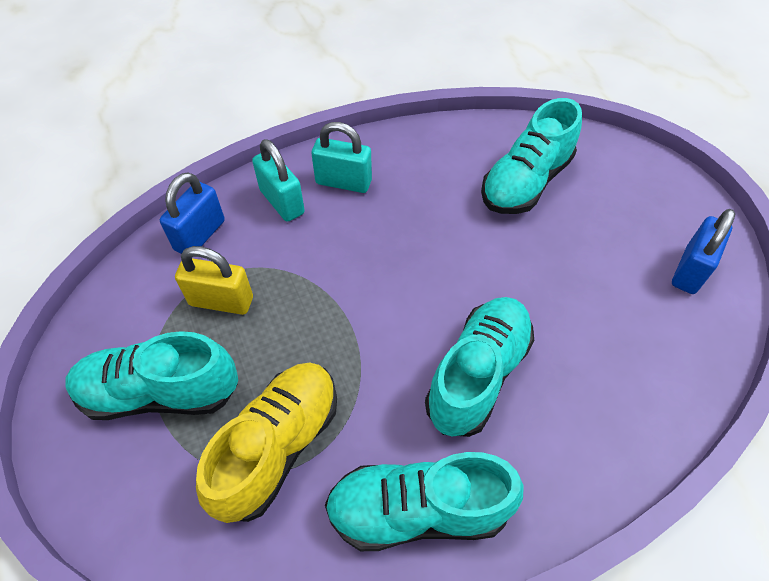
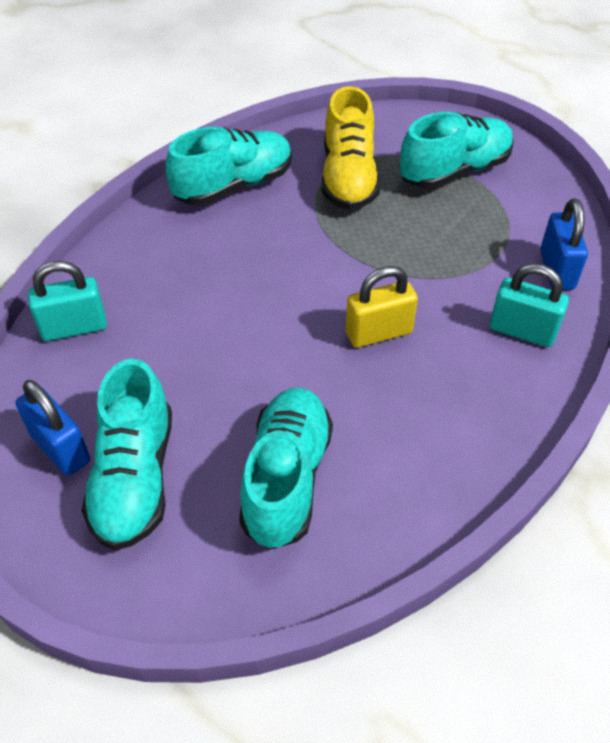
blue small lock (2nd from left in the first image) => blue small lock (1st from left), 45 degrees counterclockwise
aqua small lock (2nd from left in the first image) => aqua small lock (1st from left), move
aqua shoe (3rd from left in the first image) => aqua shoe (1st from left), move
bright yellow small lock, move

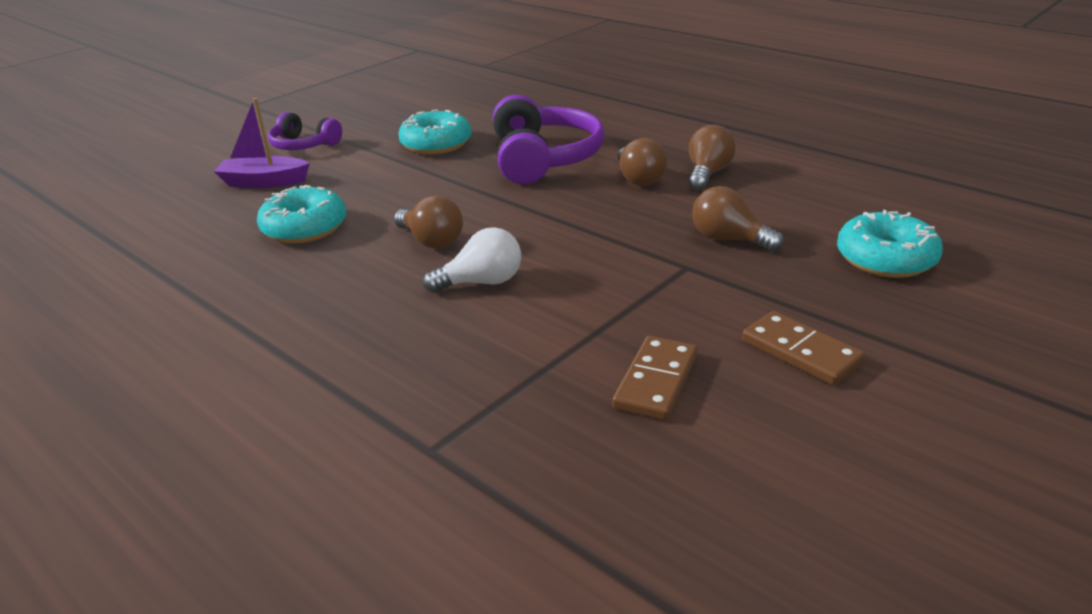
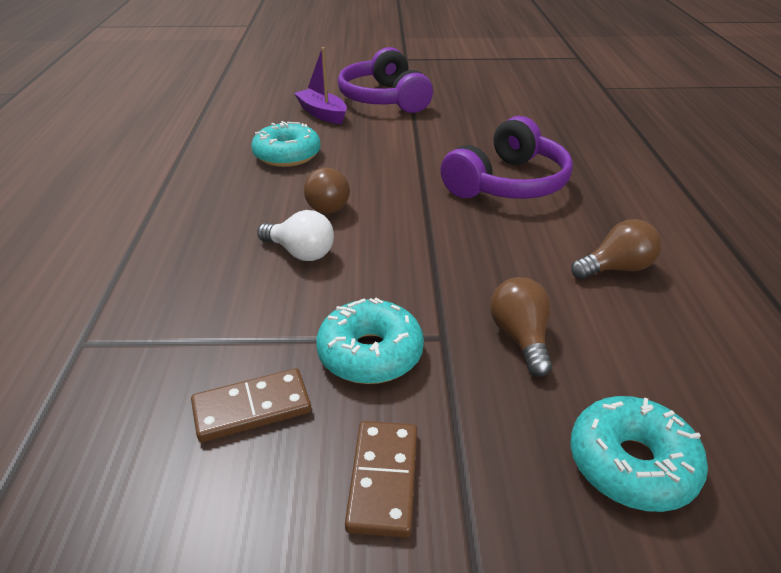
aqua glazed donut (2nd from left), move
violet over-ear headphones (1st from left), x1.74
brown lightbulb (2nd from left) => nothing

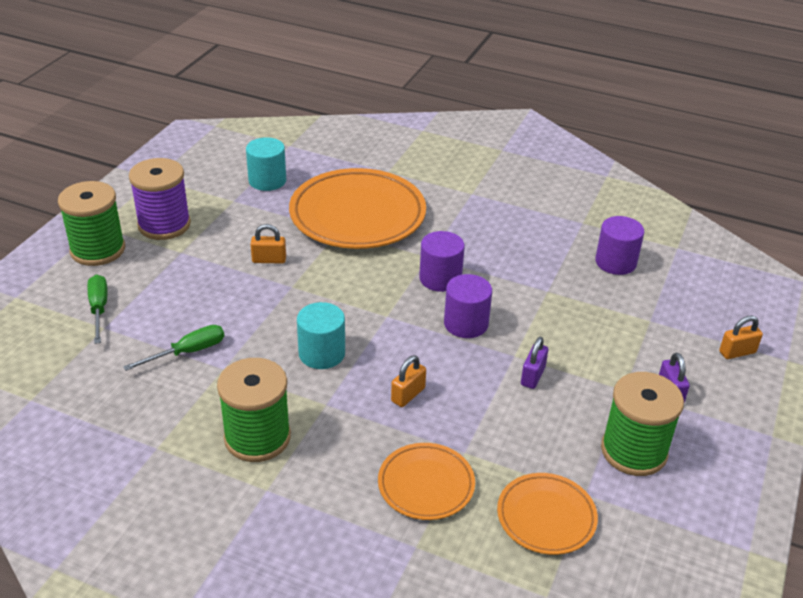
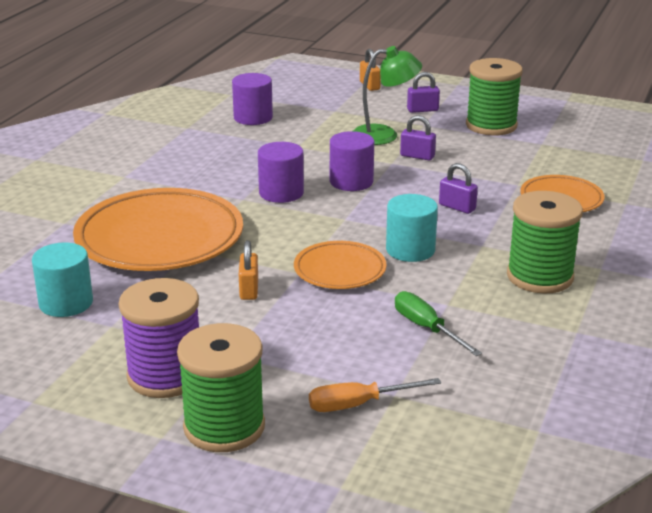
bright orange plate (3rd from left in the first image) => bright orange plate (2nd from left), move
green flat screwdriver (1st from left) => bright orange flat screwdriver
nothing => green lamp
bright orange small lock (2nd from left) => violet small lock (3rd from left)

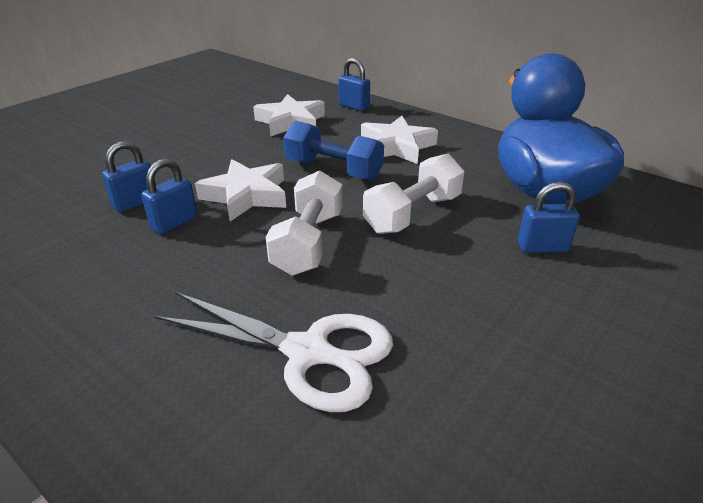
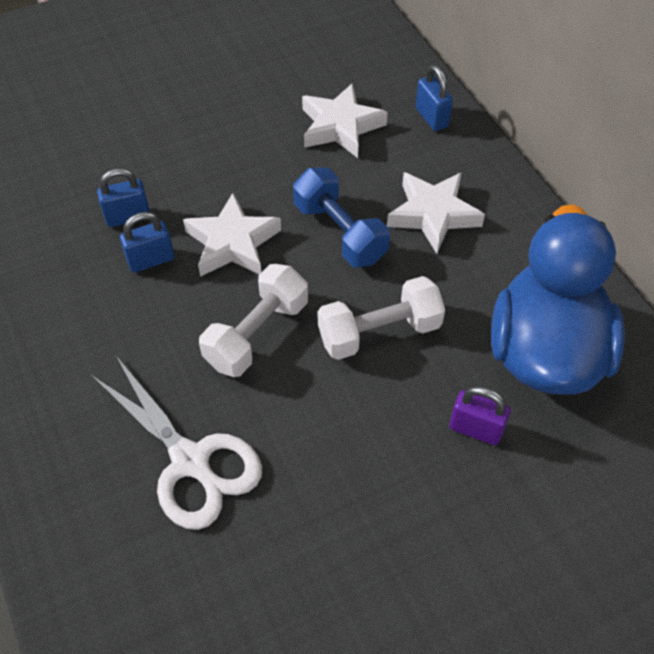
blue small lock (4th from left) => violet small lock

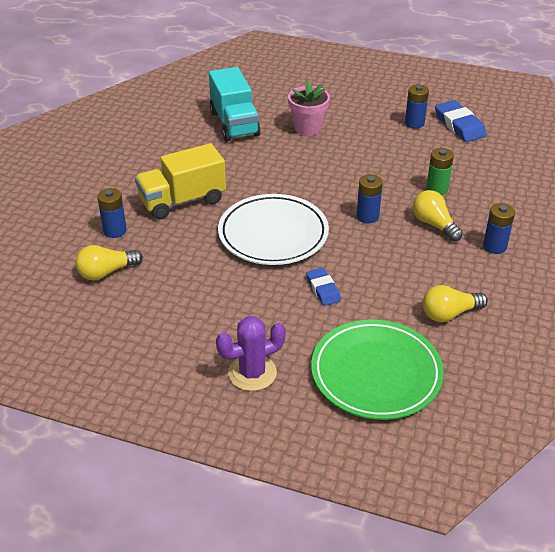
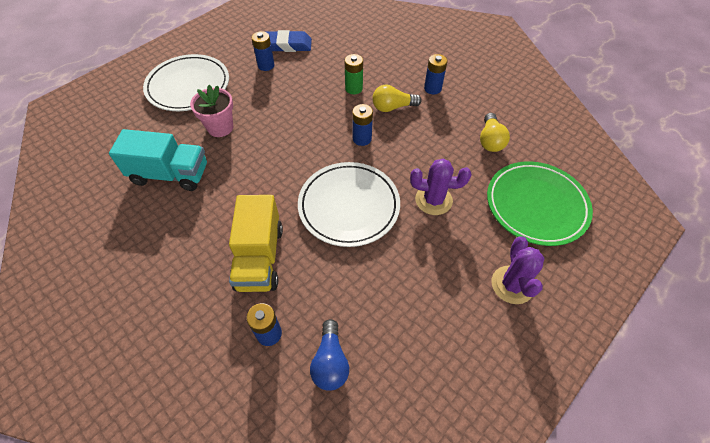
nothing => pure white plate (1st from left)
bright yellow lightbulb (1st from left) => blue lightbulb
blue pencil eraser (1st from left) => violet prickly plant (1st from left)

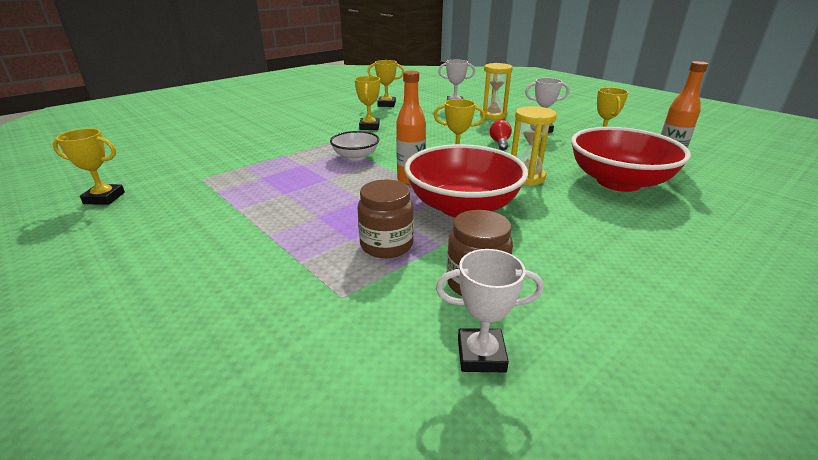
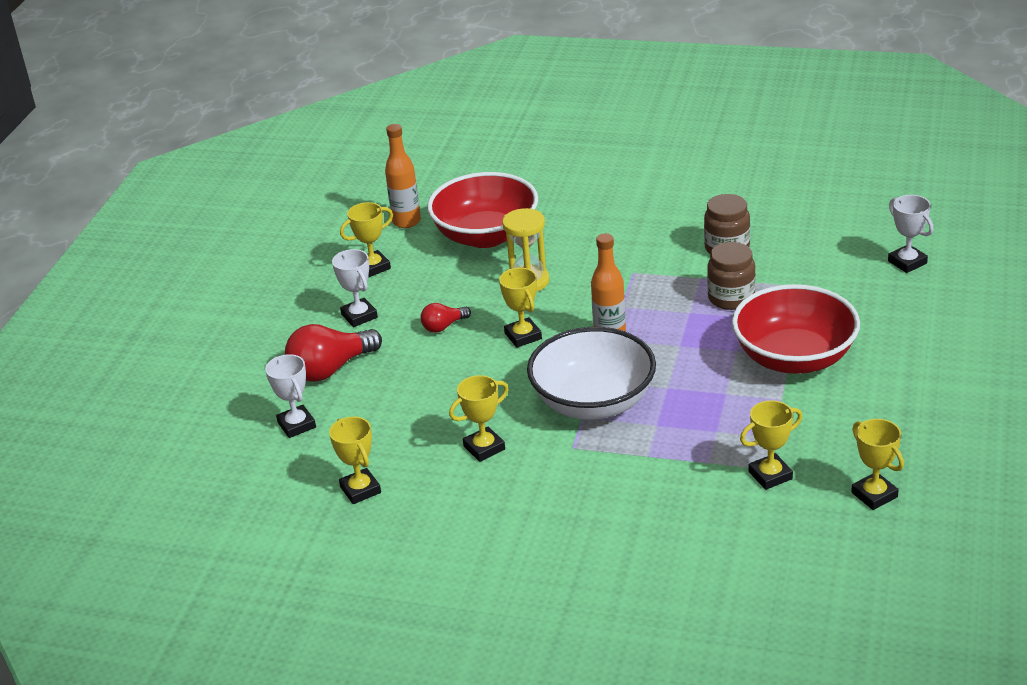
bright yellow hourglass (1st from left) => red lightbulb (1st from left)
pure white deep dish, x1.92
red deep dish (1st from left in the first image) => red deep dish (2nd from left), move
nothing => bright yellow trophy (5th from left)
pure white trophy (2nd from left in the first image) => pure white trophy (3rd from left), move

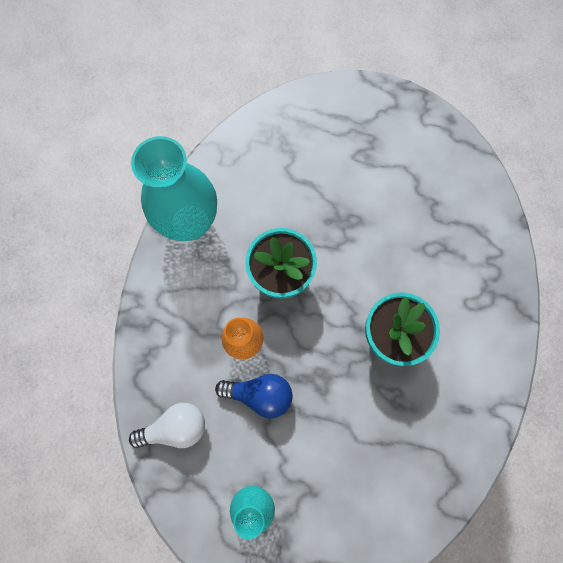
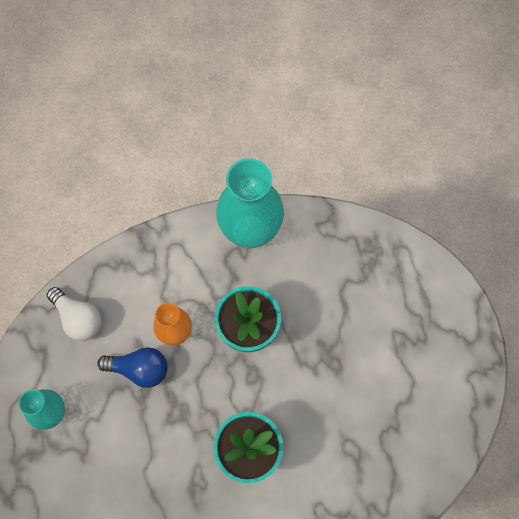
blue lightbulb, 60 degrees counterclockwise

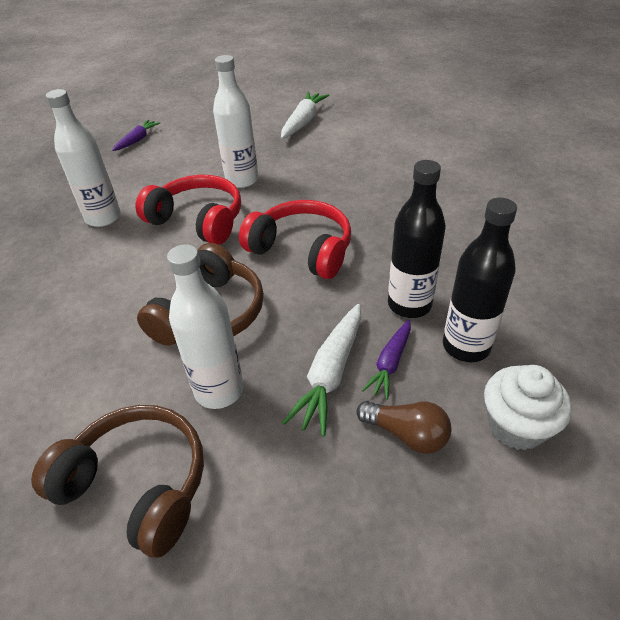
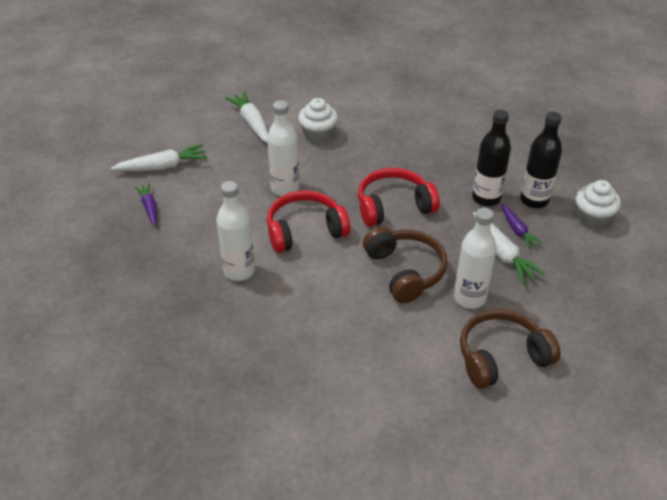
nothing => pure white root vegetable (1st from left)
nothing => pure white muffin (1st from left)
brown lightbulb => nothing

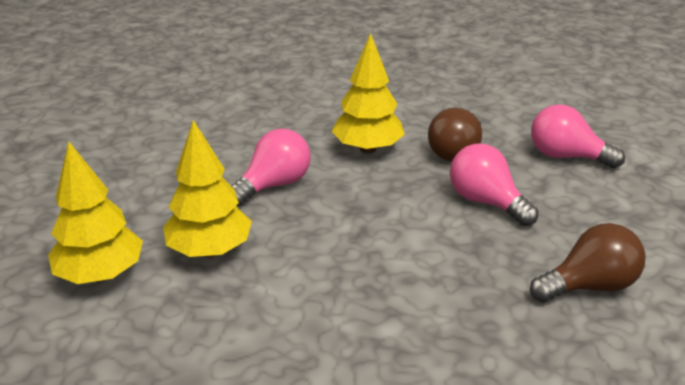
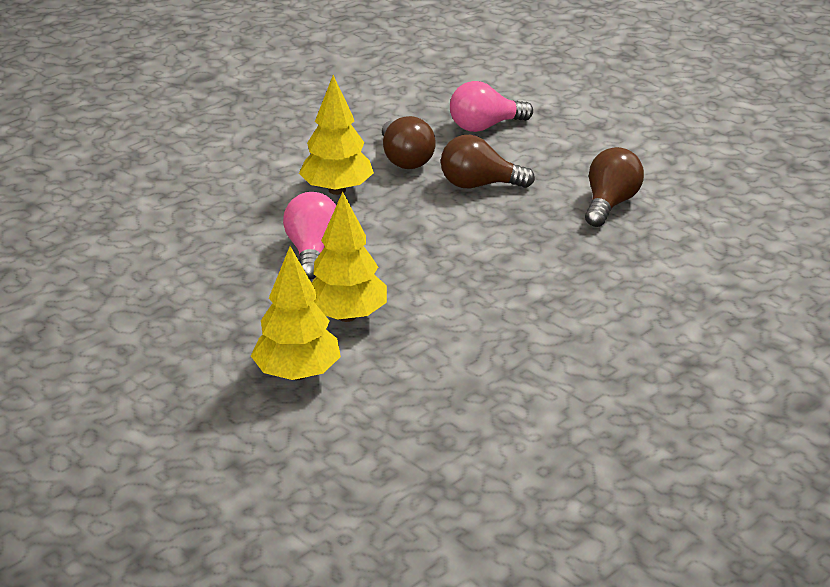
rosy lightbulb (2nd from left) => brown lightbulb (2nd from left)

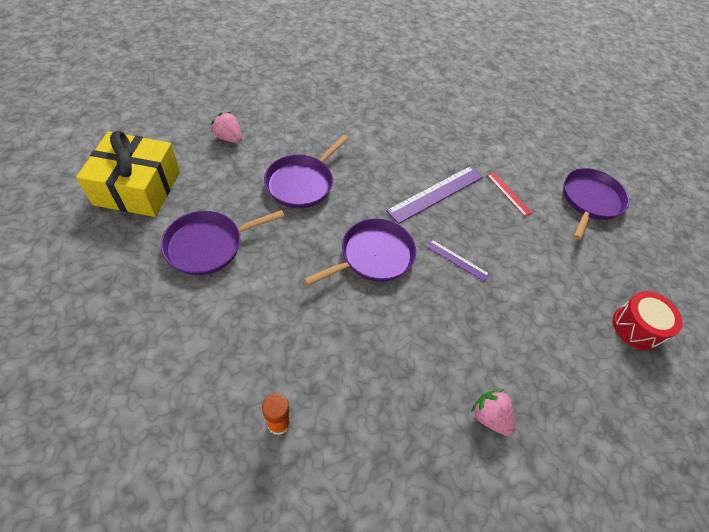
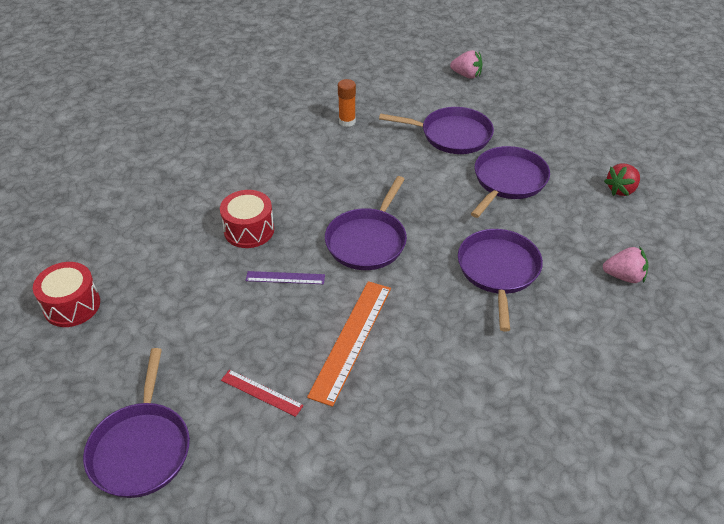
nothing => red drum (2nd from left)
violet straightedge (1st from left) => bright orange straightedge
nothing => violet skillet (3rd from left)
rosy strawberry (2nd from left in the first image) => rosy strawberry (1st from left), move
bright yellow wrapped gift => red strawberry

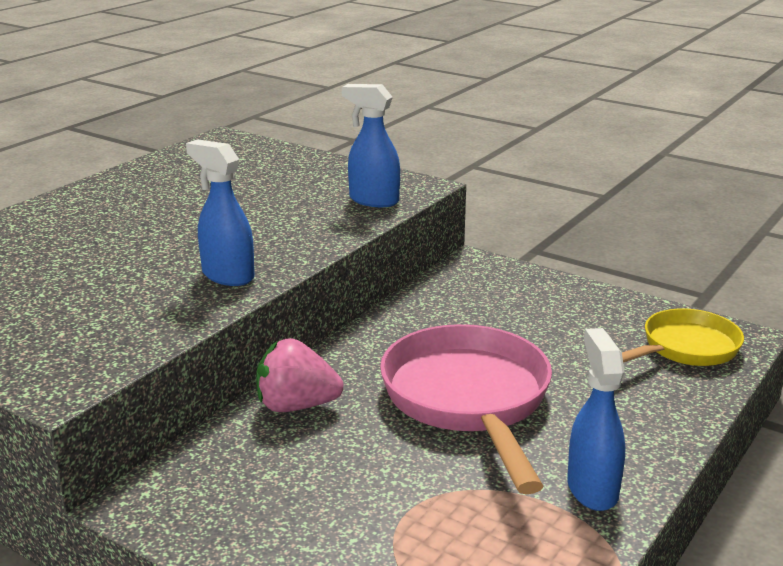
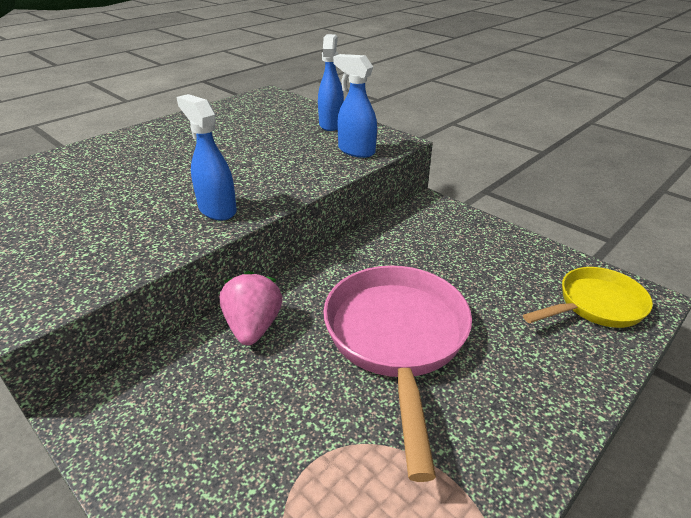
rosy strawberry, 75 degrees clockwise
blue spray bottle (3rd from left in the first image) => blue spray bottle (2nd from left), move

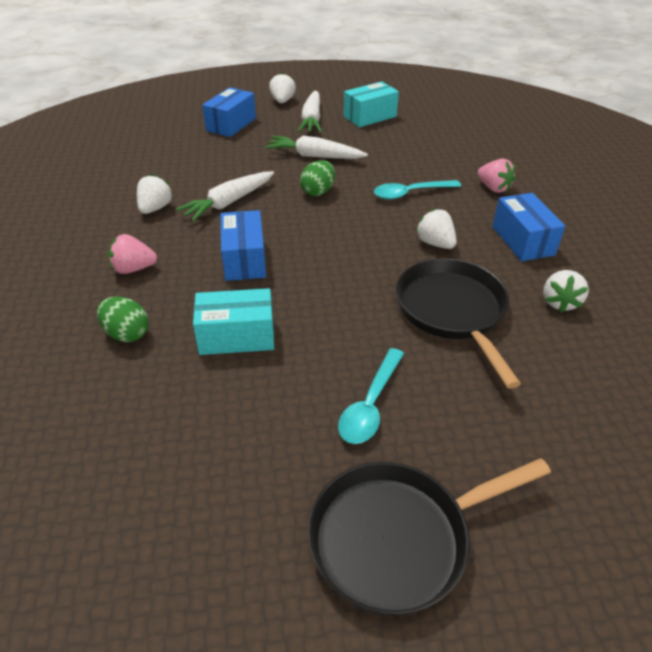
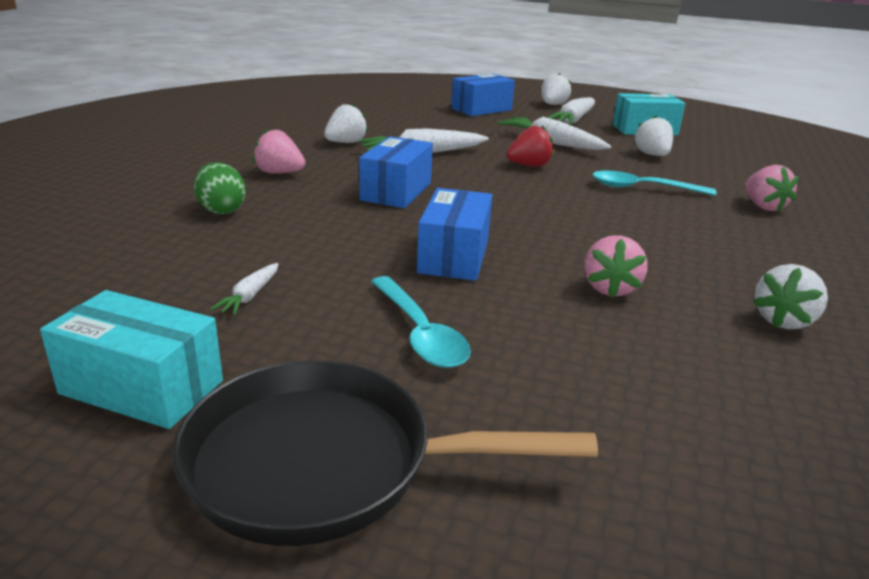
aqua parcel (1st from left), move
nothing => pure white root vegetable (1st from left)
aqua tablespoon (1st from left), 75 degrees counterclockwise
blue parcel (3rd from left in the first image) => blue parcel (2nd from left), move
green toy egg (2nd from left) => red strawberry
jet-black skillet (2nd from left) => rosy strawberry (2nd from left)
pure white strawberry (3rd from left), move

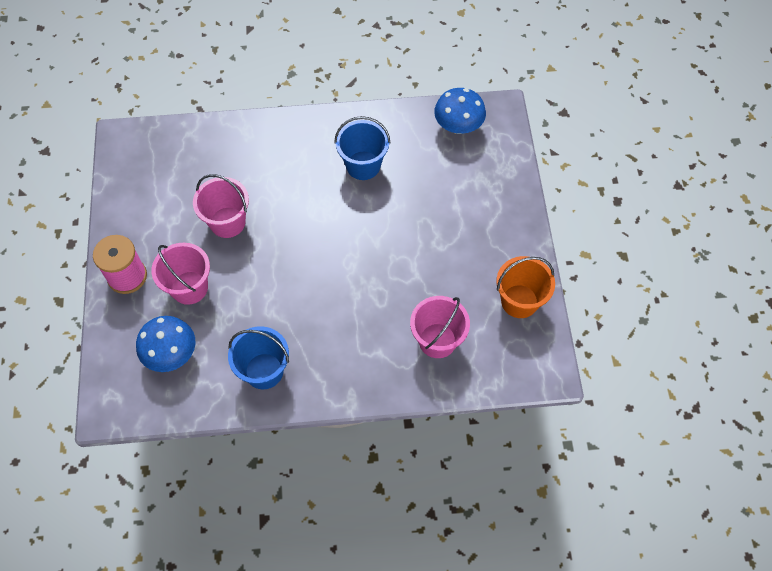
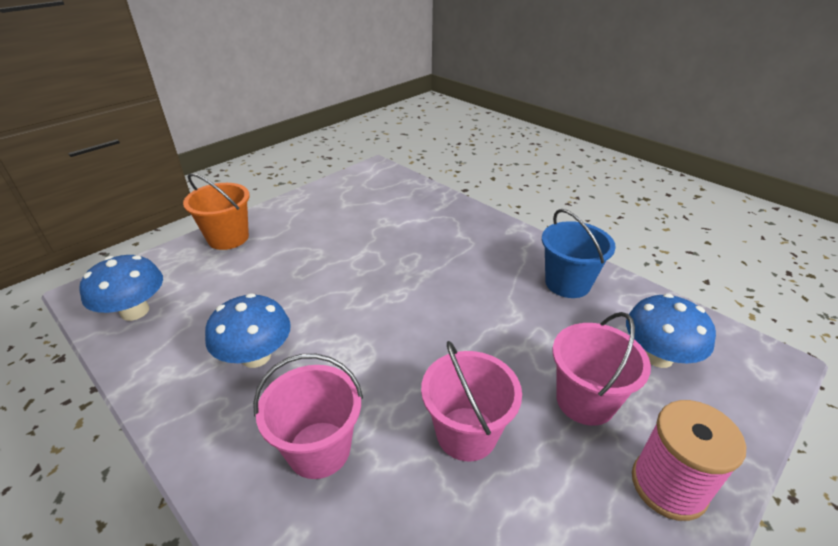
bright orange bucket, move
blue bucket (2nd from left) => blue mushroom (2nd from left)
rosy bucket (3rd from left in the first image) => rosy bucket (1st from left), move

